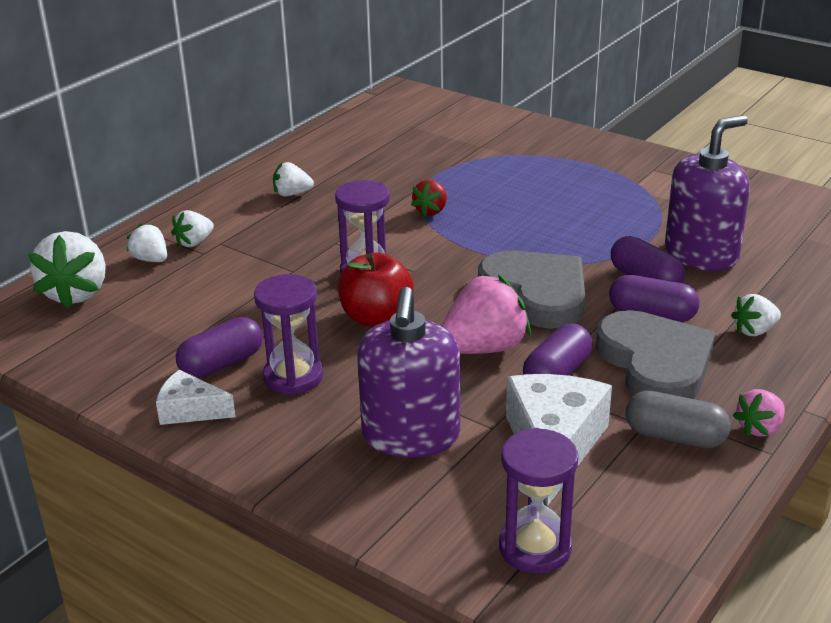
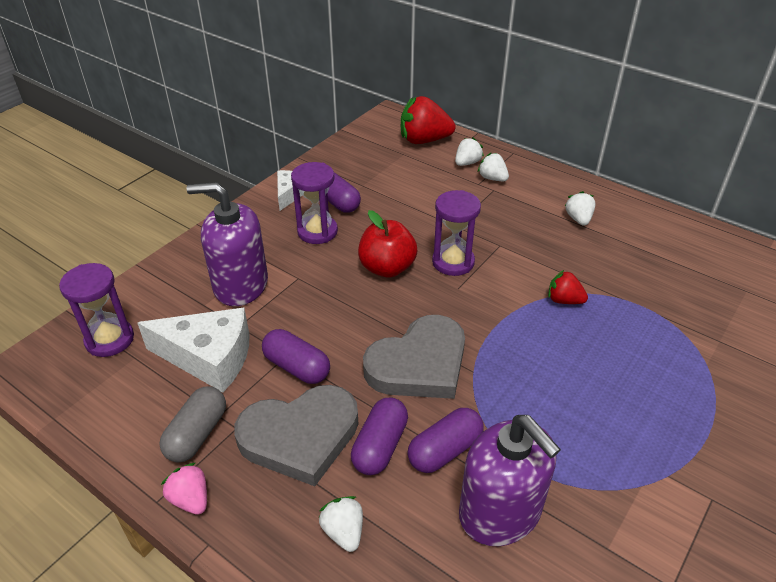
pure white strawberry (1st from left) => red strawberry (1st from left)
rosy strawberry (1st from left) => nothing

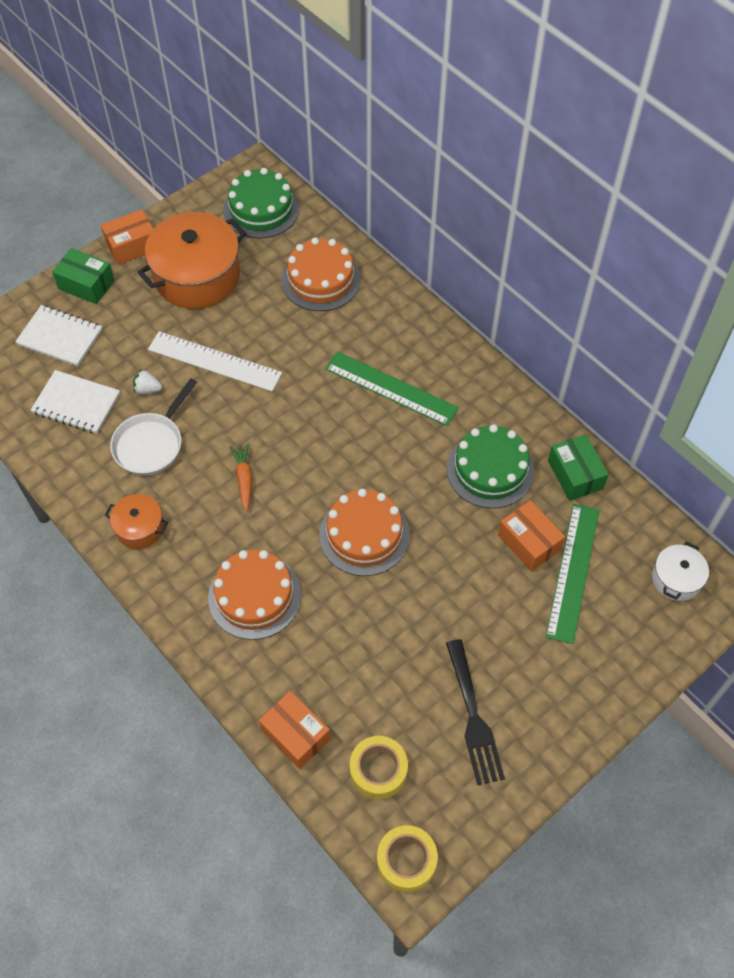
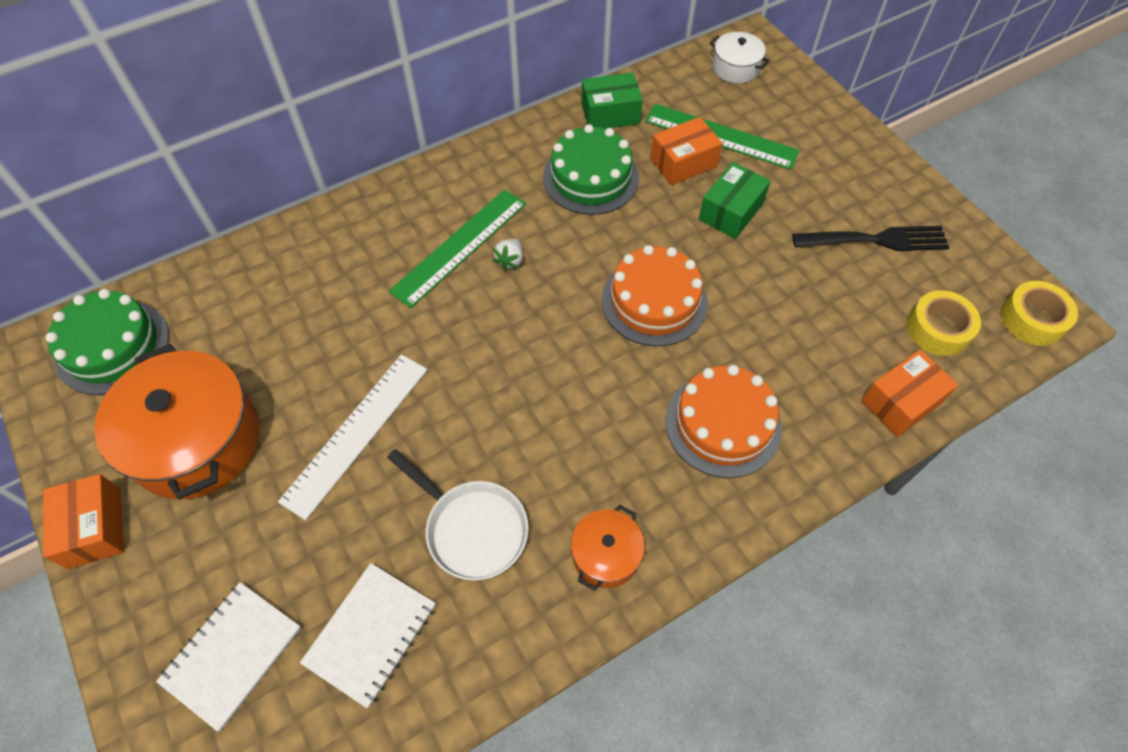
pure white strawberry, move
green parcel (1st from left in the first image) => green parcel (2nd from left), move
bright orange root vegetable => nothing
bright orange cake (2nd from left) => nothing

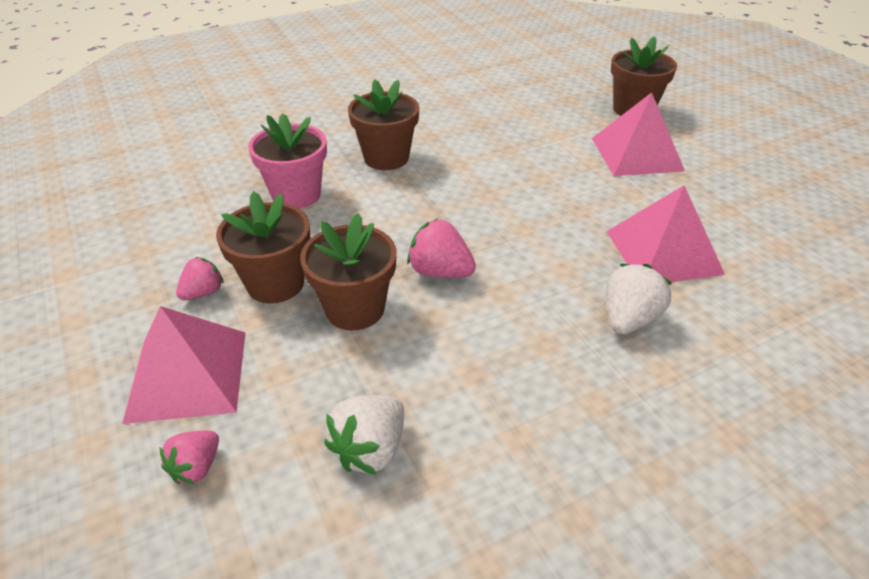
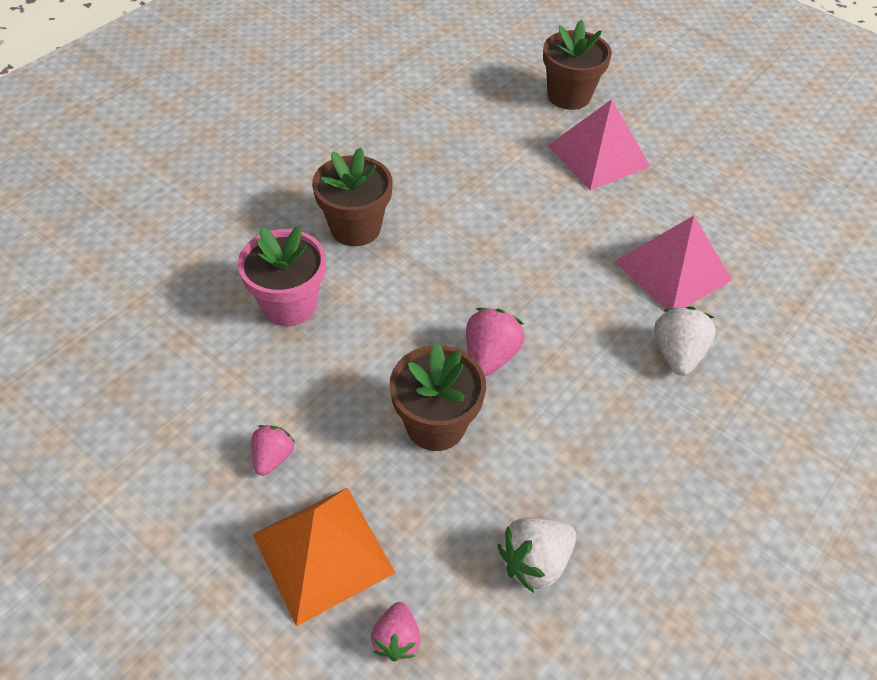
rosy pyramid (1st from left) => bright orange pyramid
rosy strawberry (3rd from left), 105 degrees clockwise
pure white strawberry (1st from left), 45 degrees clockwise
brown flower pot (1st from left) => nothing

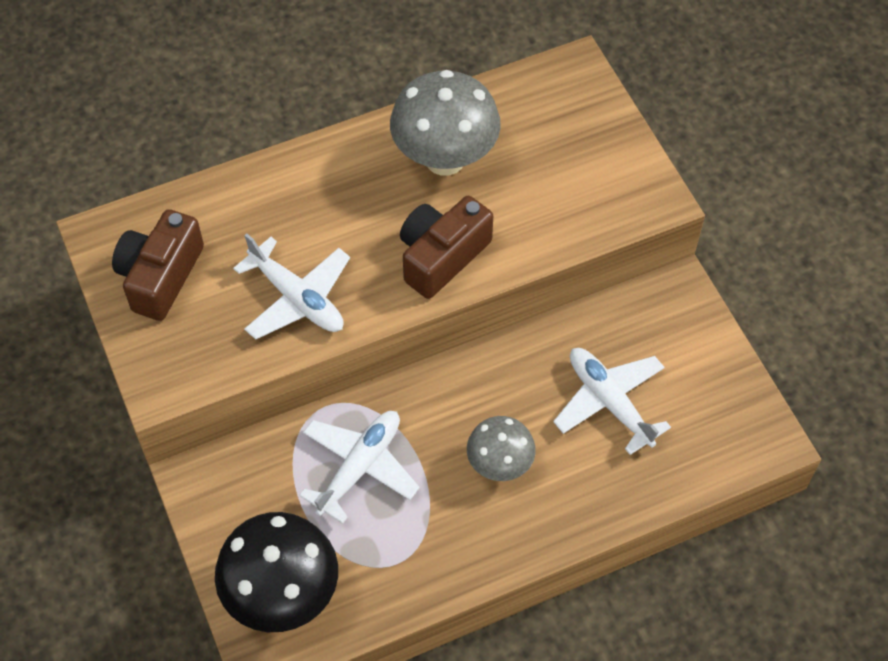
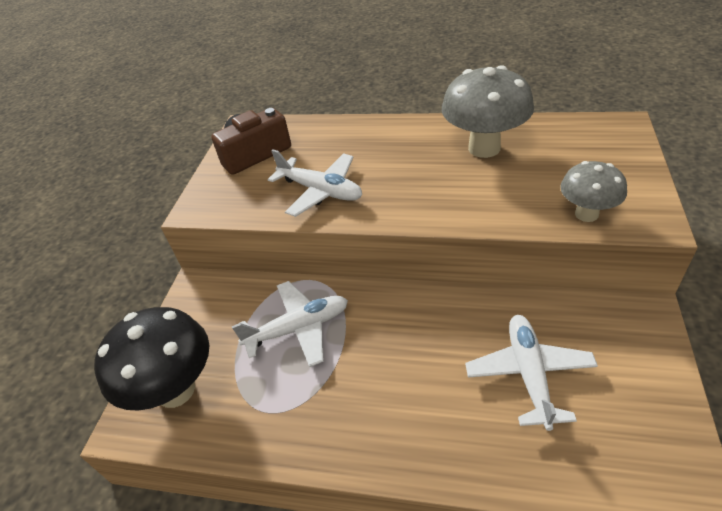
pure white plane (1st from left in the first image) => pure white plane (2nd from left), 45 degrees counterclockwise
gray mushroom (2nd from left), move
brown compact camera (2nd from left) => nothing

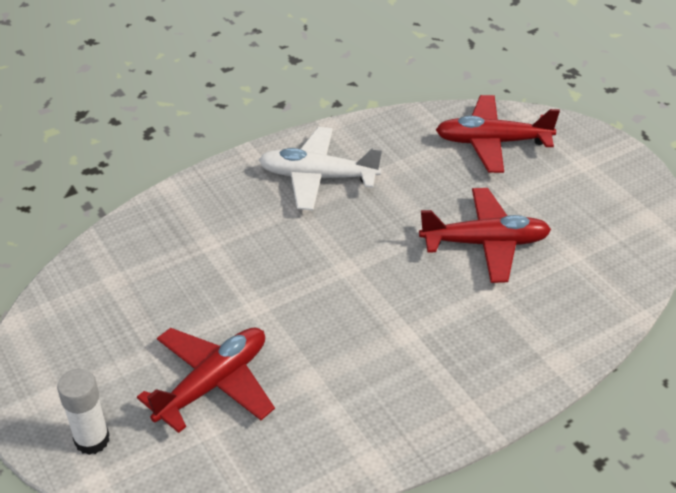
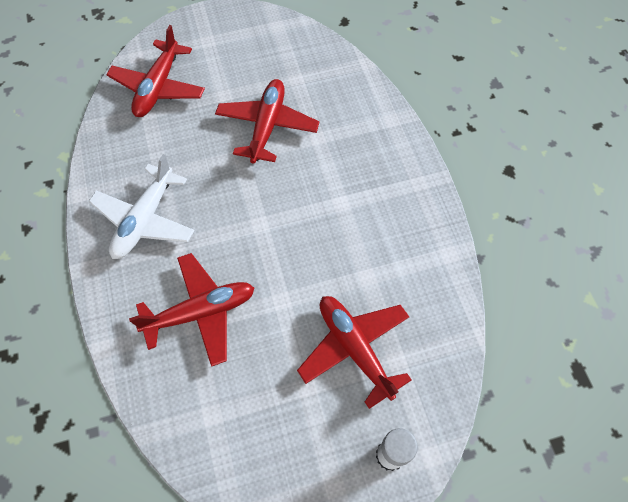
nothing => red plane (2nd from left)

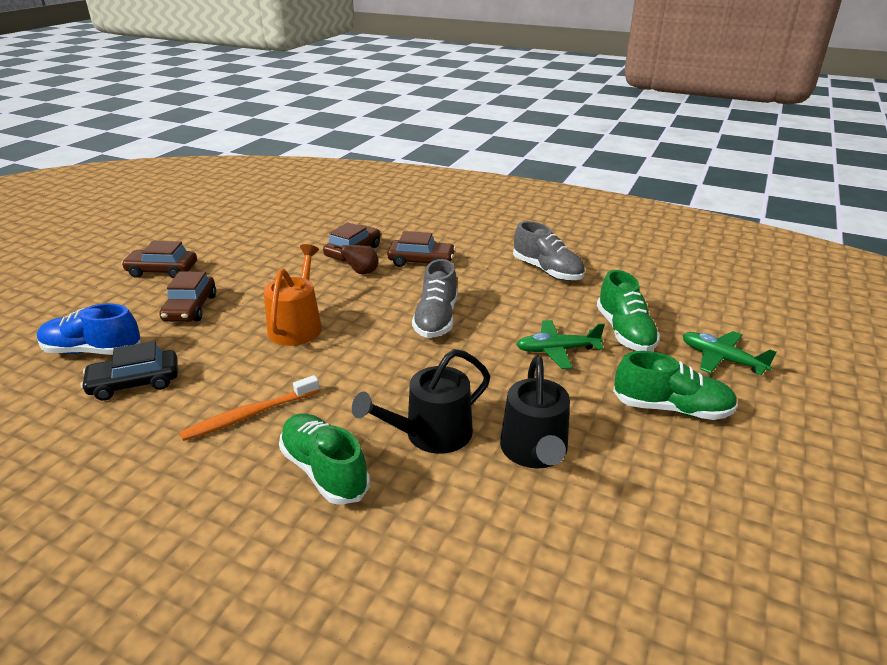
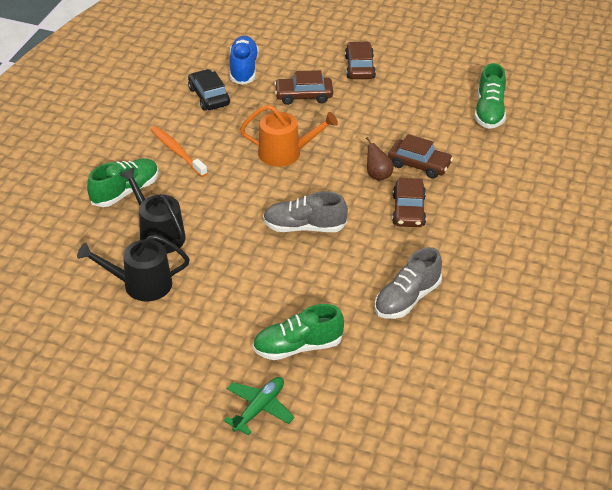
green shoe (3rd from left), move
green plane (1st from left) => nothing

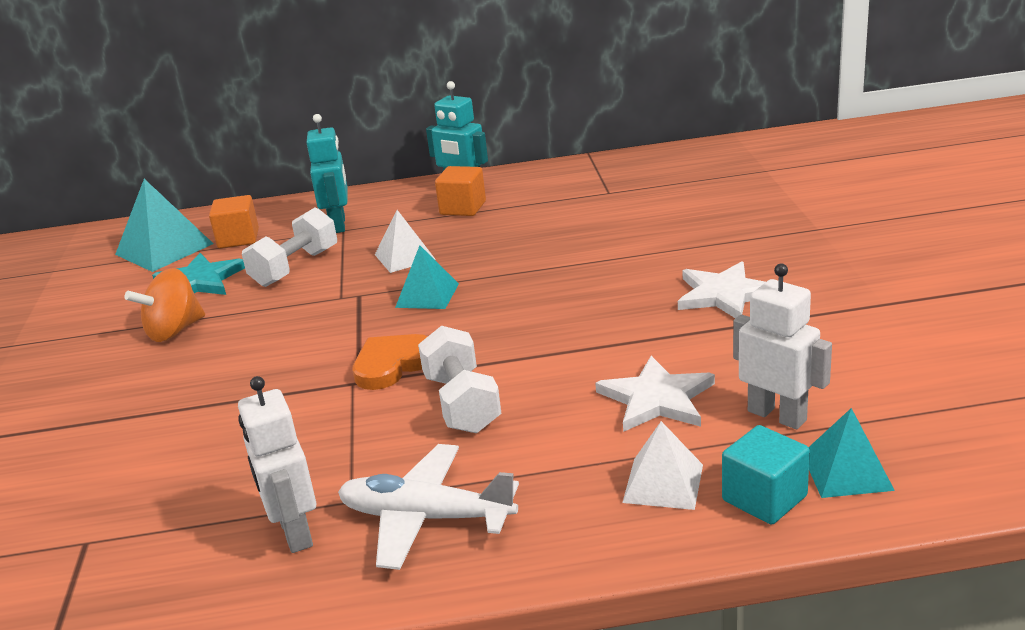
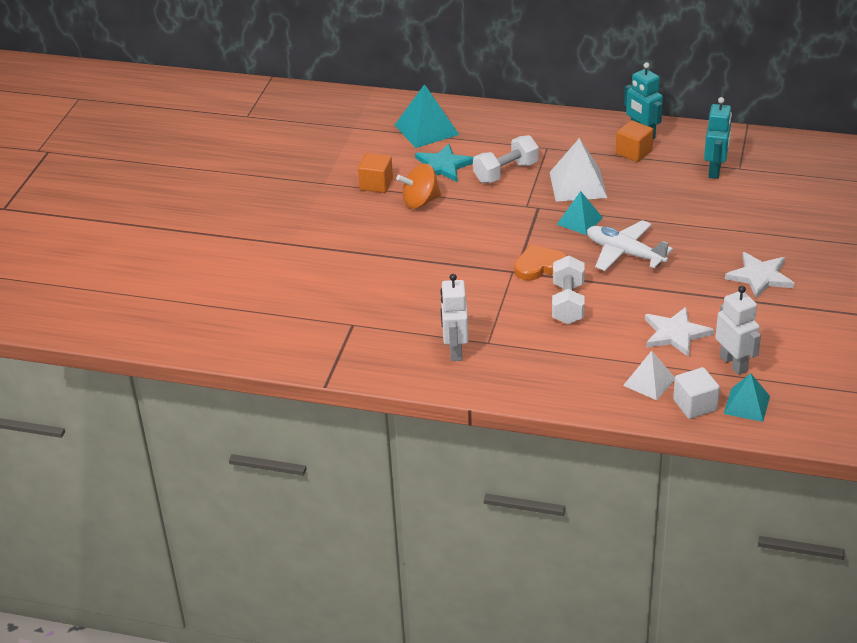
bright orange solid cube (1st from left), move
pure white pyramid (1st from left), x1.56
pure white plane, move
aqua solid cube => pure white solid cube
aqua toy robot (1st from left in the first image) => aqua toy robot (2nd from left), move

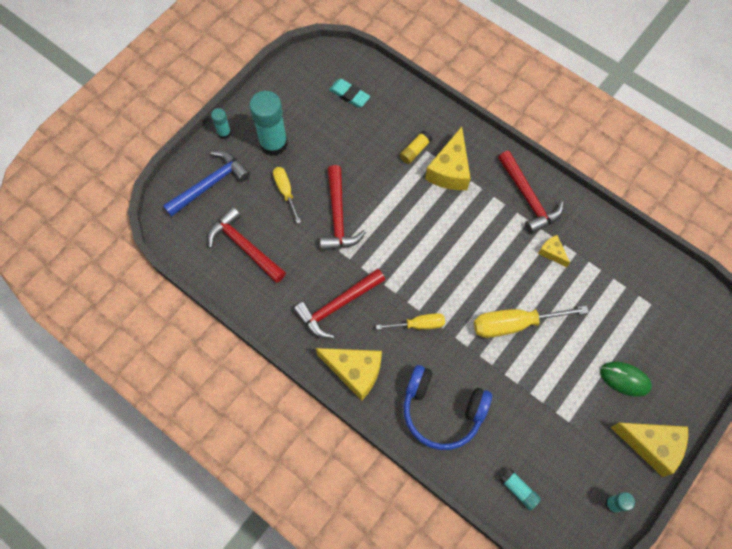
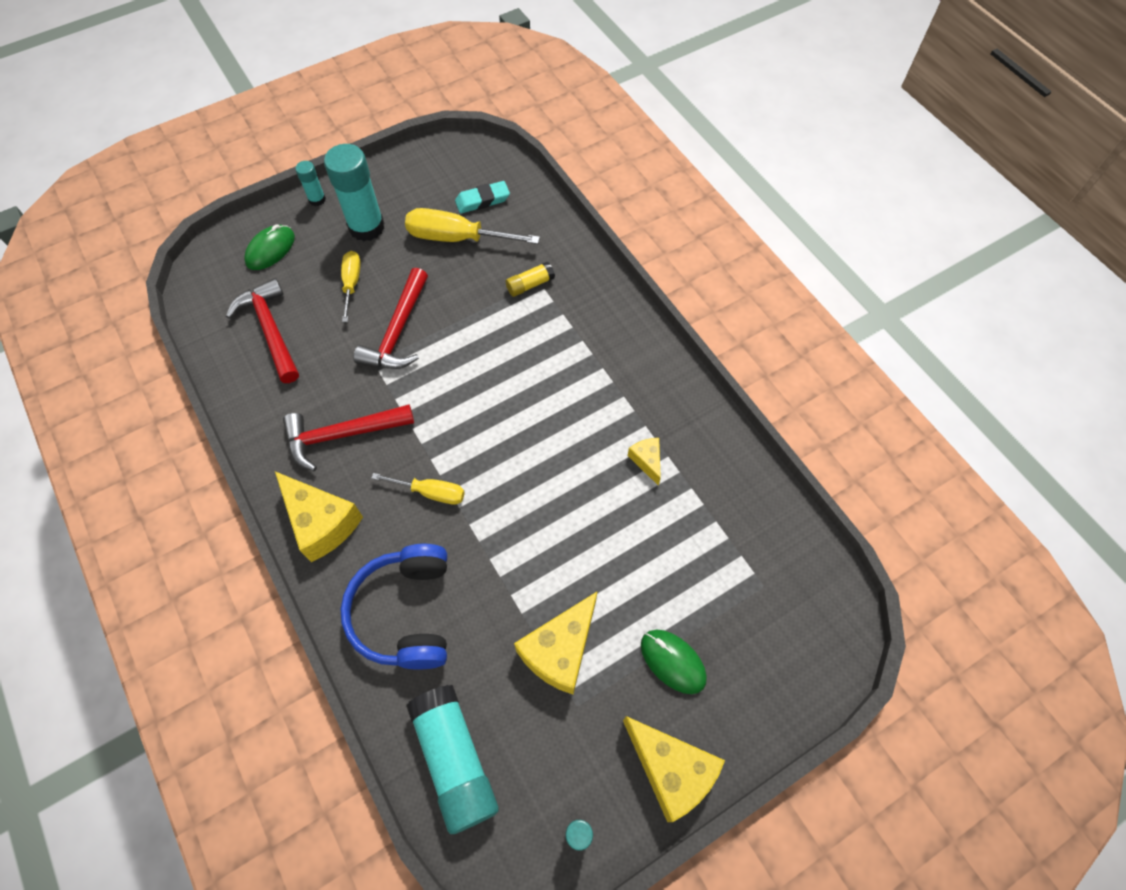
blue hammer => green mouse (1st from left)
blue over-ear headphones, 45 degrees clockwise
bright yellow flat screwdriver (3rd from left), move
aqua glue stick (3rd from left), x2.05
aqua pencil eraser, 75 degrees counterclockwise
bright yellow piece of cheese (2nd from left), move
red hammer (4th from left) => nothing

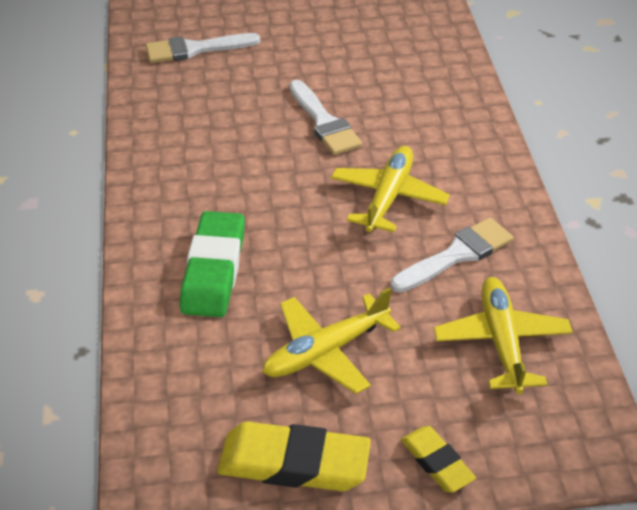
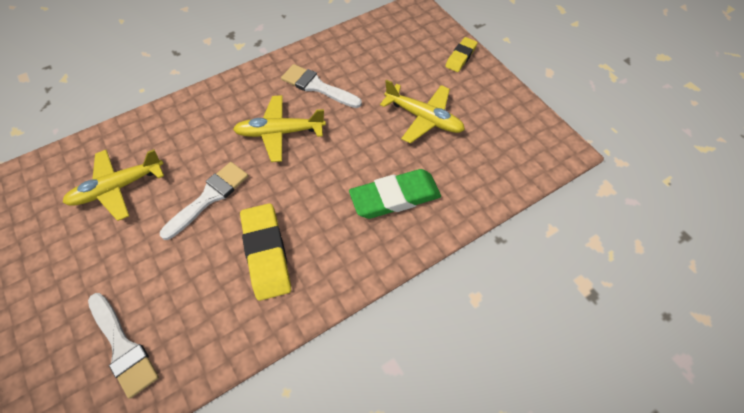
bright yellow plane (3rd from left in the first image) => bright yellow plane (1st from left), move
bright yellow pencil eraser (1st from left), move

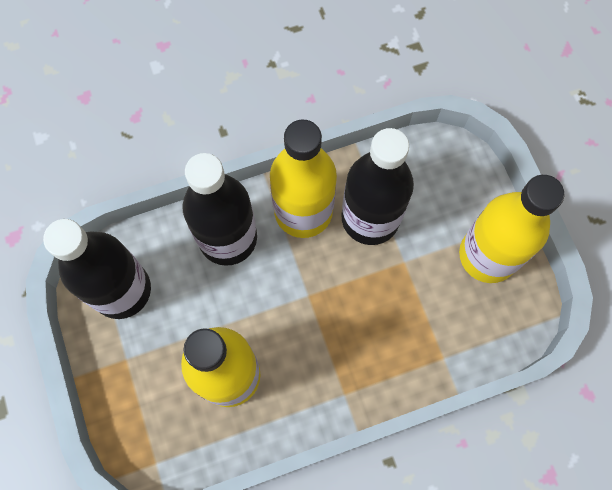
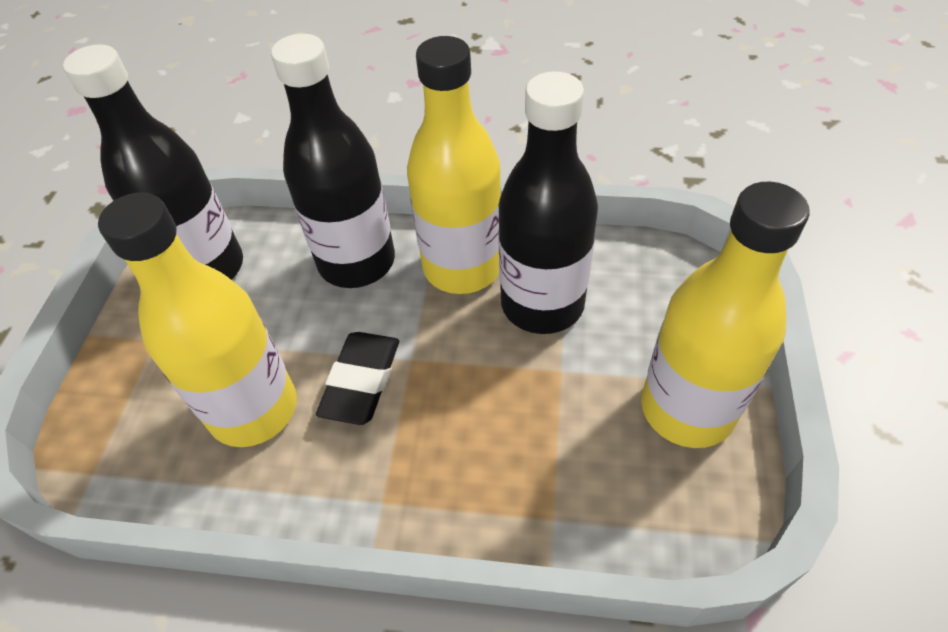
nothing => jet-black pencil eraser

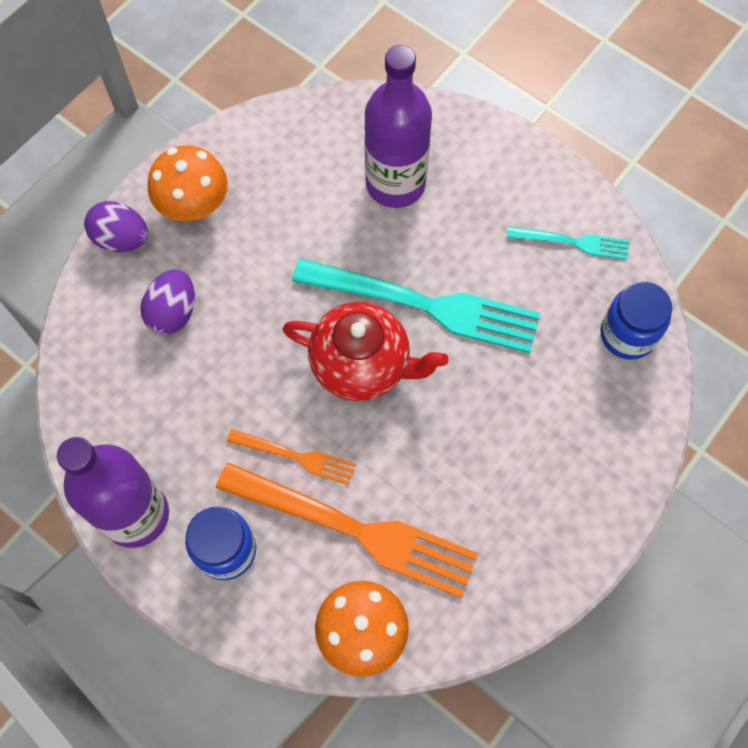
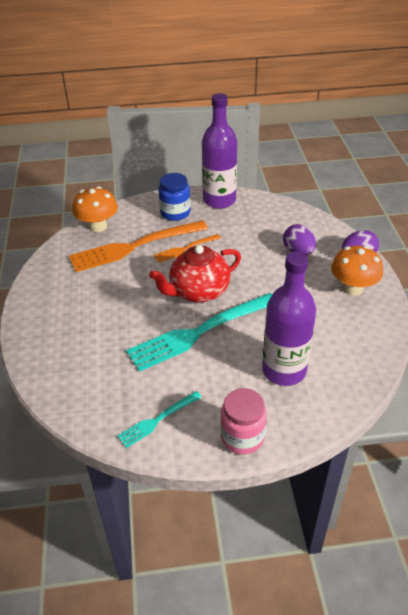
nothing => rosy jar
blue jar (2nd from left) => nothing

